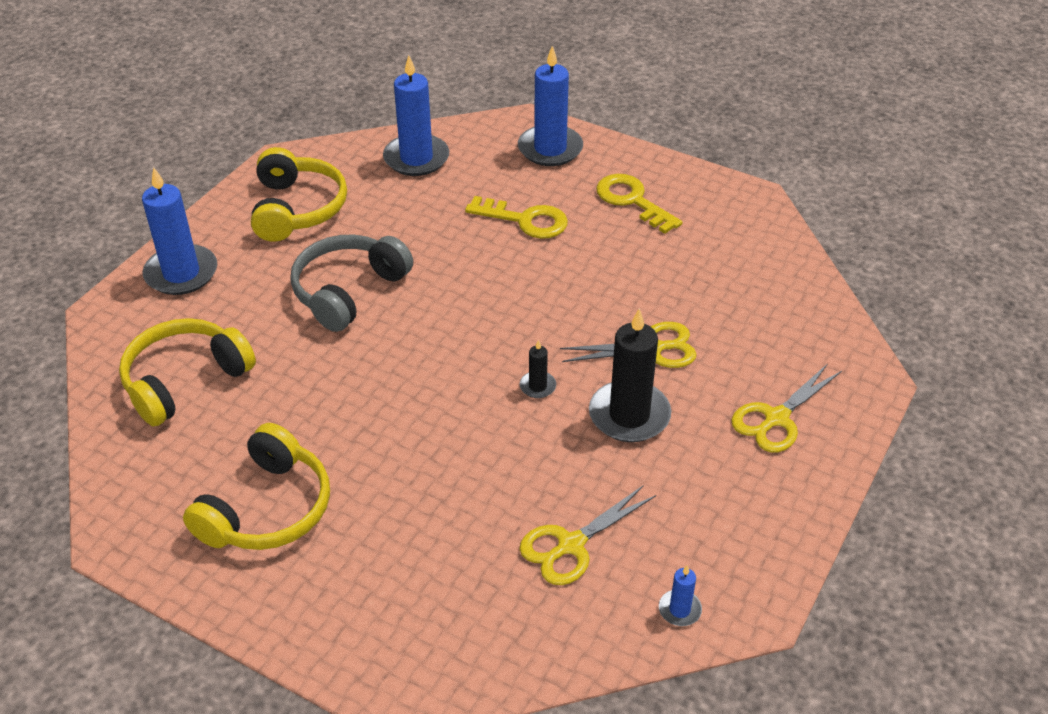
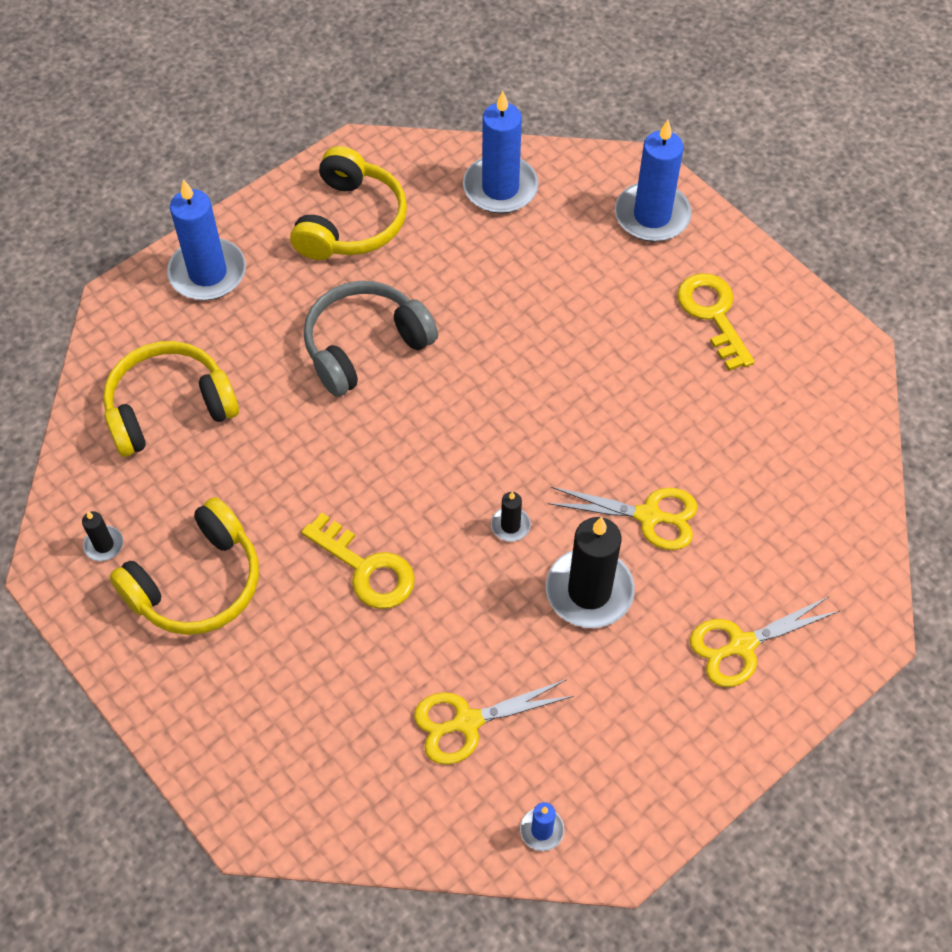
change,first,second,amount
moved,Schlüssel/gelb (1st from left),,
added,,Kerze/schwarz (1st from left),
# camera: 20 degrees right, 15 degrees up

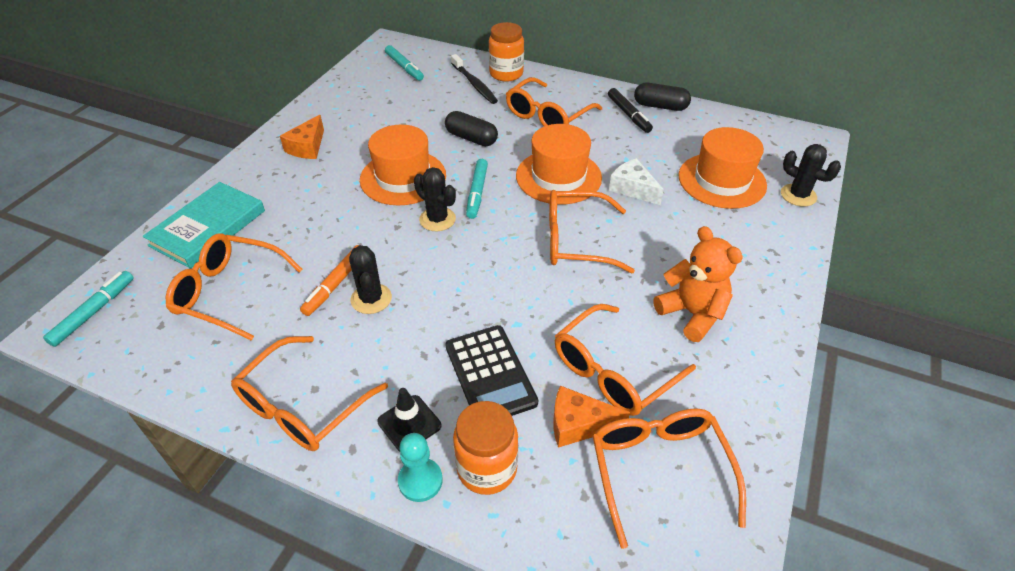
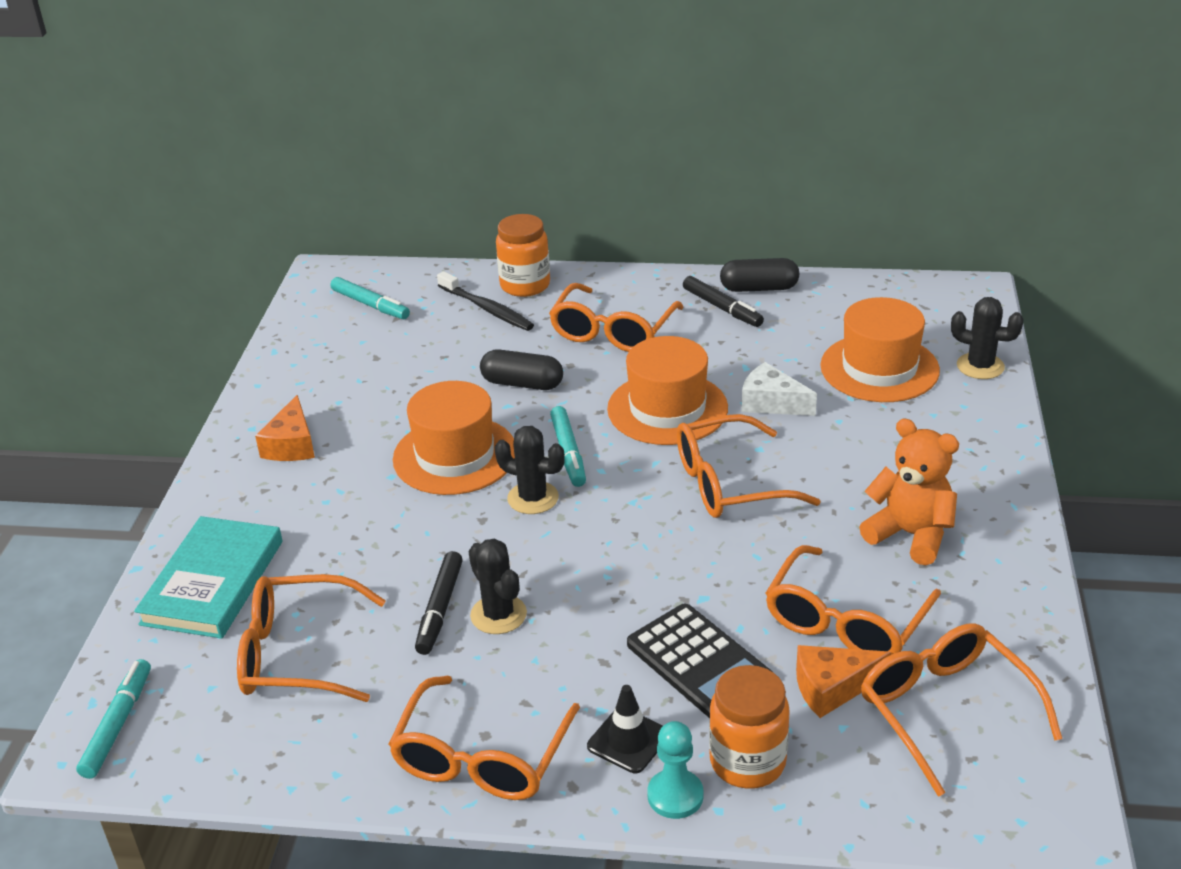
change,first,second,amount
recoloured,Filzstift/orange,Filzstift/schwarz (1st from left),
# camera: 15 degrees left, 10 degrees down

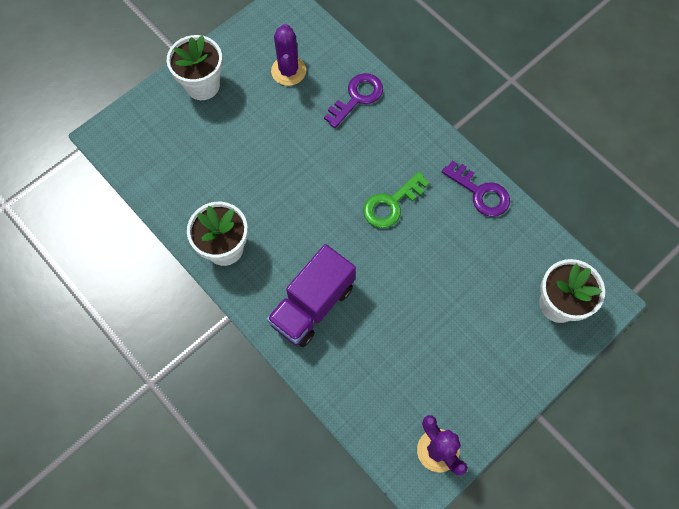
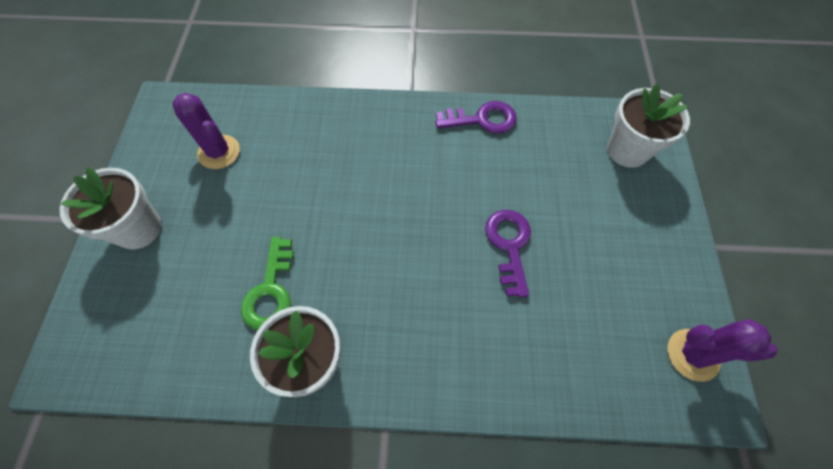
change,first,second,amount
removed,Lastwagen/lila,,
moved,Schlüssel/lila (1st from left in the first image),Schlüssel/lila (2nd from left),
moved,Schlüssel/grün,,
# camera: 45 degrees left, 5 degrees down

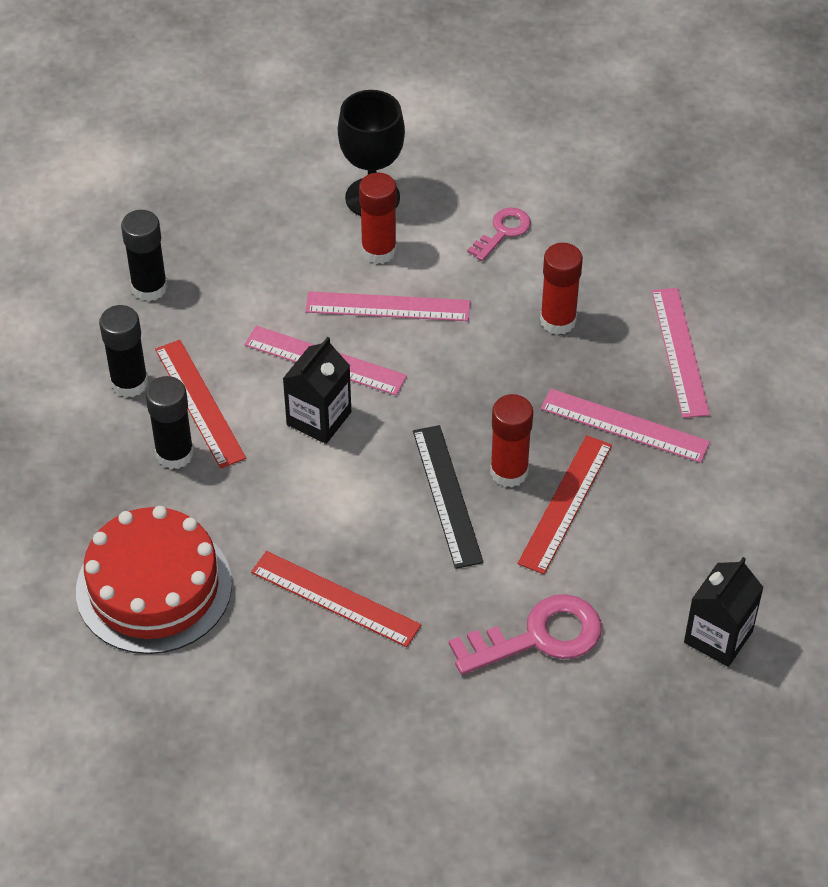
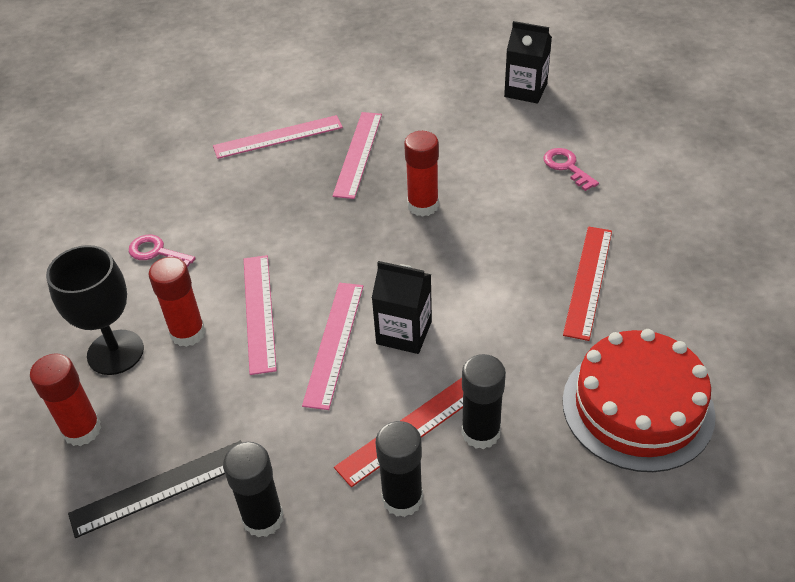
change,first,second,amount
moved,Lineal/schwarz,,
resized,Schlüssel/rosa (2nd from left),,x0.59
removed,Lineal/rot (3rd from left),,
moved,Klebestift/rot (3rd from left in the first image),Klebestift/rot (1st from left),
# camera: 100 degrees left, 5 degrees down

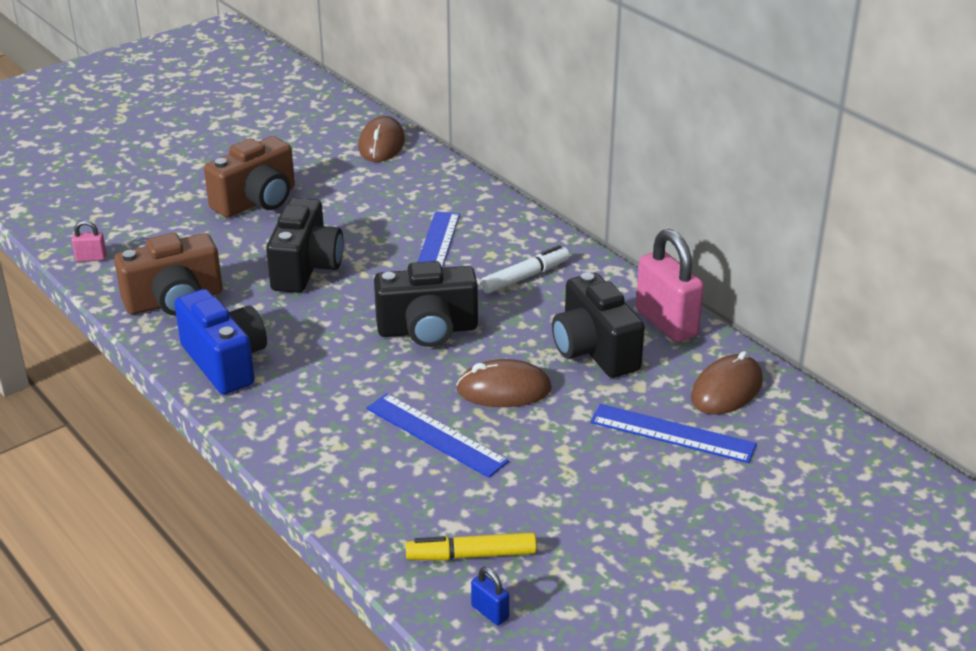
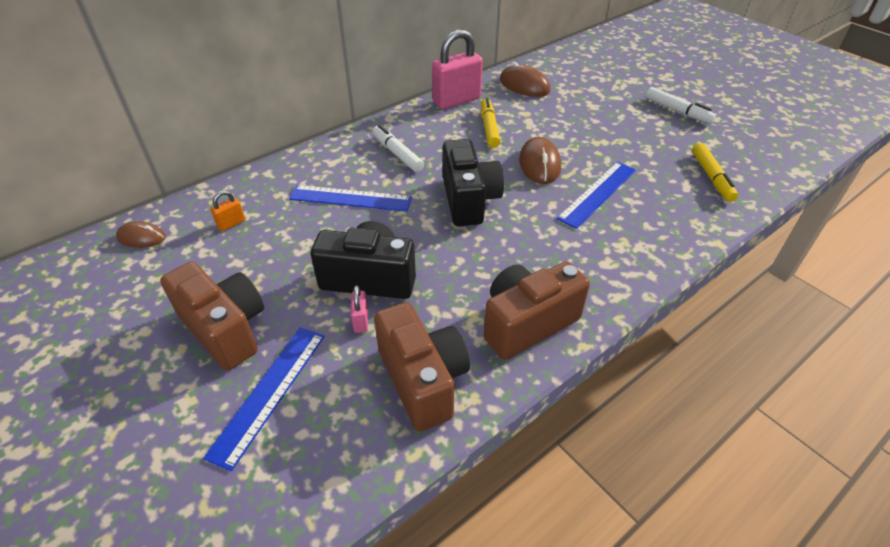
change,first,second,amount
moved,Vorhängeschloss/rosa (1st from left),,
recoloured,Kamera/blau,Kamera/braun (3rd from left),
resized,Computermaus/braun (1st from left),,x0.64
removed,Vorhängeschloss/blau,,
replaced,Kamera/schwarz (3rd from left),Filzstift/gelb (1st from left),
moved,Lineal/blau (3rd from left in the first image),Lineal/blau (1st from left),
added,,Vorhängeschloss/orange,
added,,Filzstift/weiß (2nd from left),
# camera: 90 degrees left, 10 degrees up

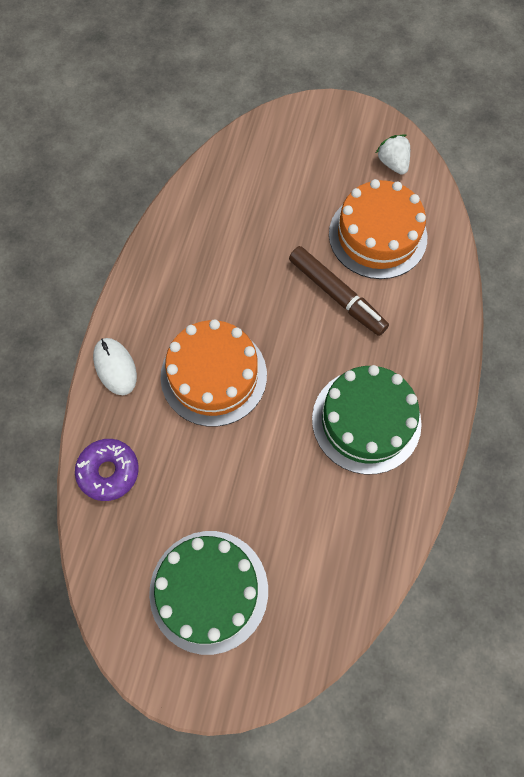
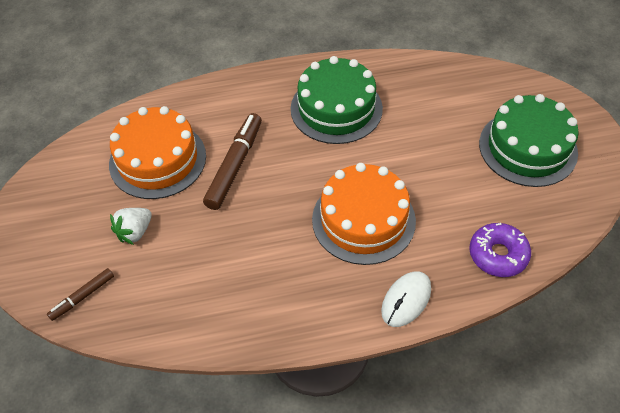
change,first,second,amount
moved,Erdbeere/weiß,,
added,,Filzstift/braun (1st from left),
# camera: 115 degrees left, 15 degrees down

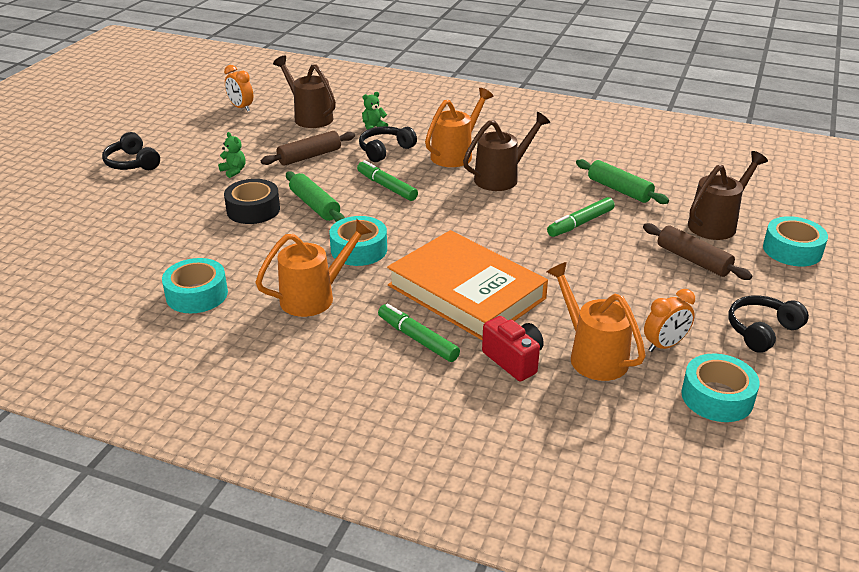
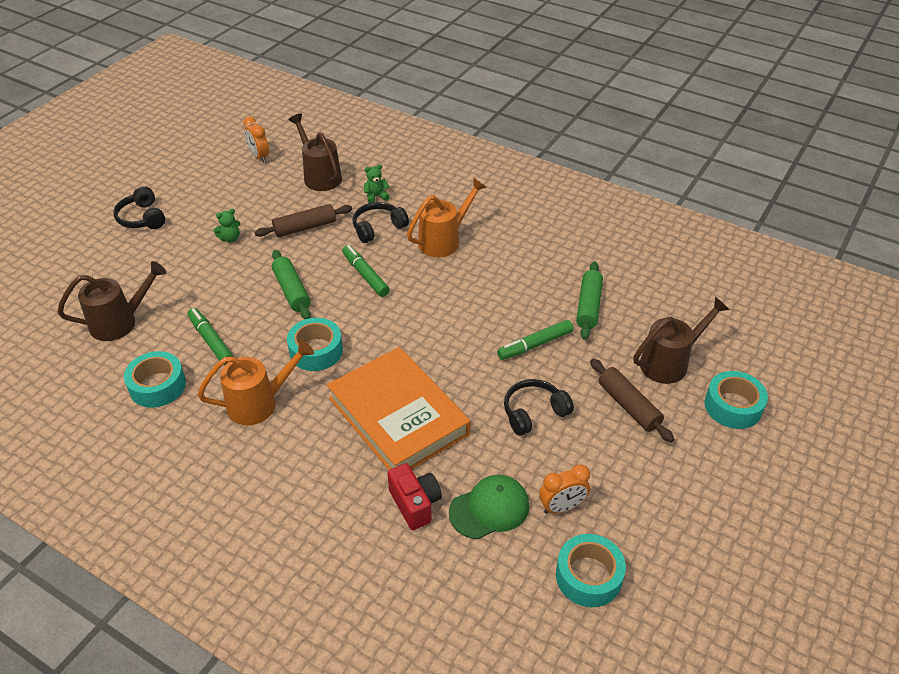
change,first,second,amount
turned,Teddybär/grün (1st from left),,90 degrees clockwise
removed,Klebeband/schwarz,,
moved,Filzstift/grün (2nd from left in the first image),Filzstift/grün (1st from left),
moved,Gießkanne/braun (2nd from left in the first image),Gießkanne/braun (1st from left),
replaced,Gießkanne/orange (3rd from left),Kappe/grün,
turned,Nudelholz/grün (2nd from left),,45 degrees clockwise
moved,Kopfhörer/schwarz (3rd from left),,
# camera: 10 degrees right, 10 degrees up

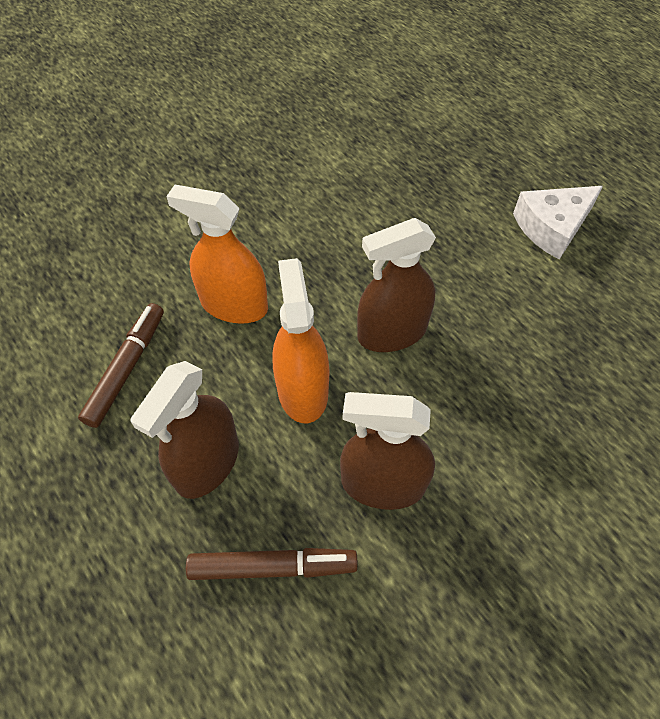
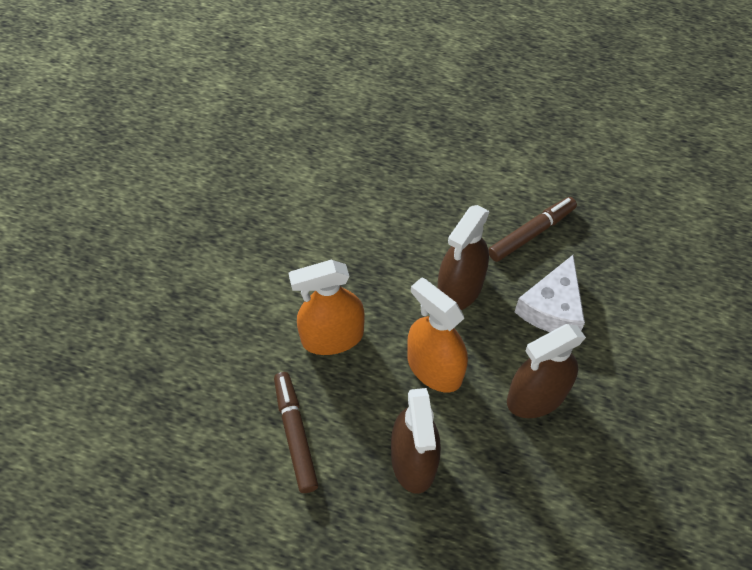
change,first,second,amount
moved,Filzstift/braun (2nd from left),,
moved,Käse/weiß,,
# camera: 35 degrees left, 0 degrees up

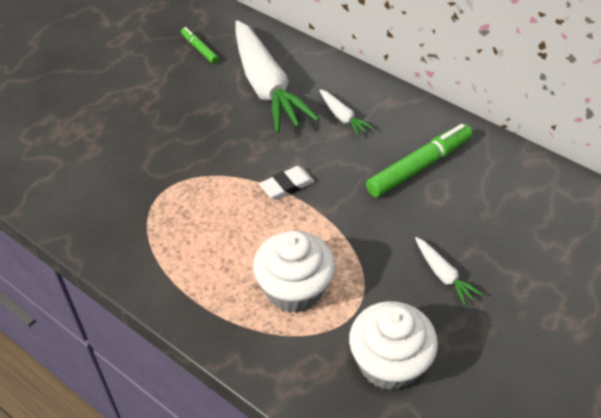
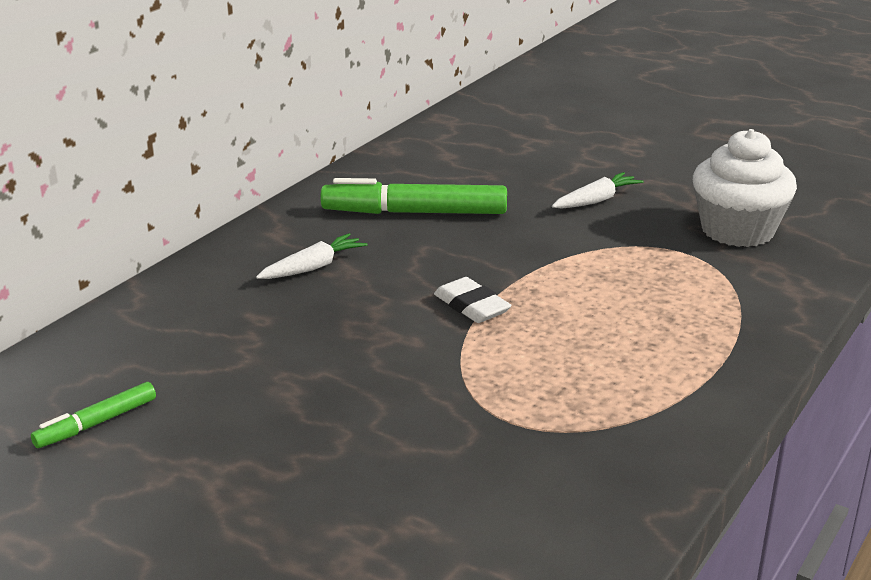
change,first,second,amount
removed,Karotte/weiß (1st from left),,
removed,Muffin/weiß (1st from left),,
turned,Filzstift/grün (2nd from left),,45 degrees counterclockwise
# camera: 95 degrees left, 20 degrees down

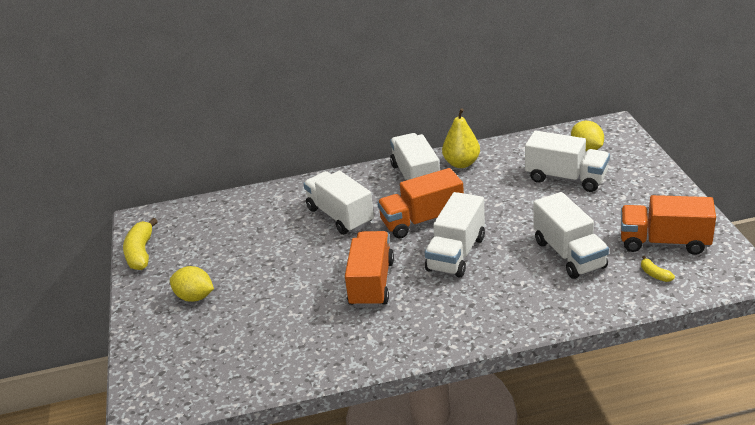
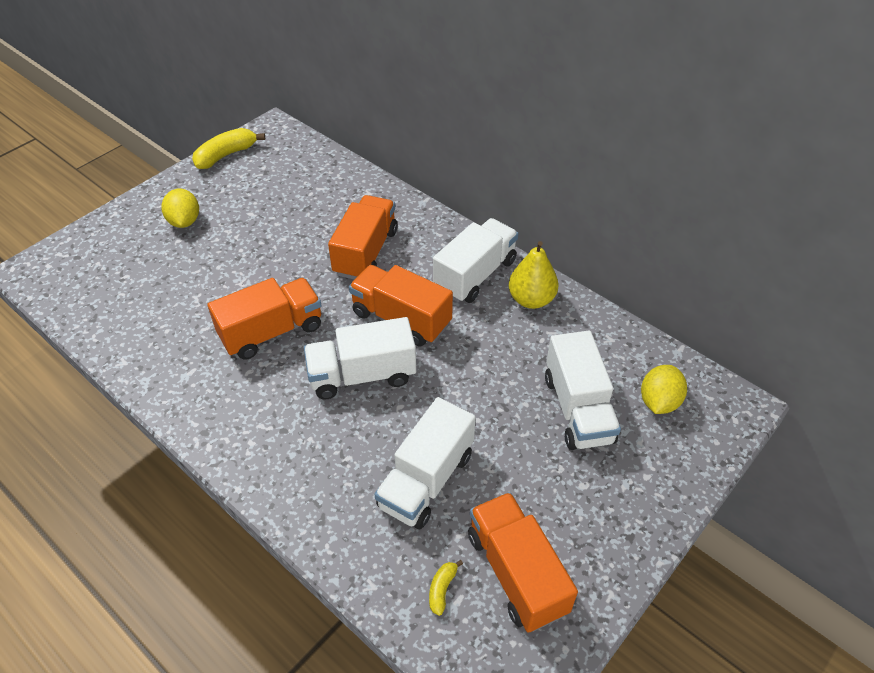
change,first,second,amount
recoloured,Lastwagen/weiß (1st from left),Lastwagen/orange (2nd from left),
# camera: 50 degrees right, 15 degrees up

